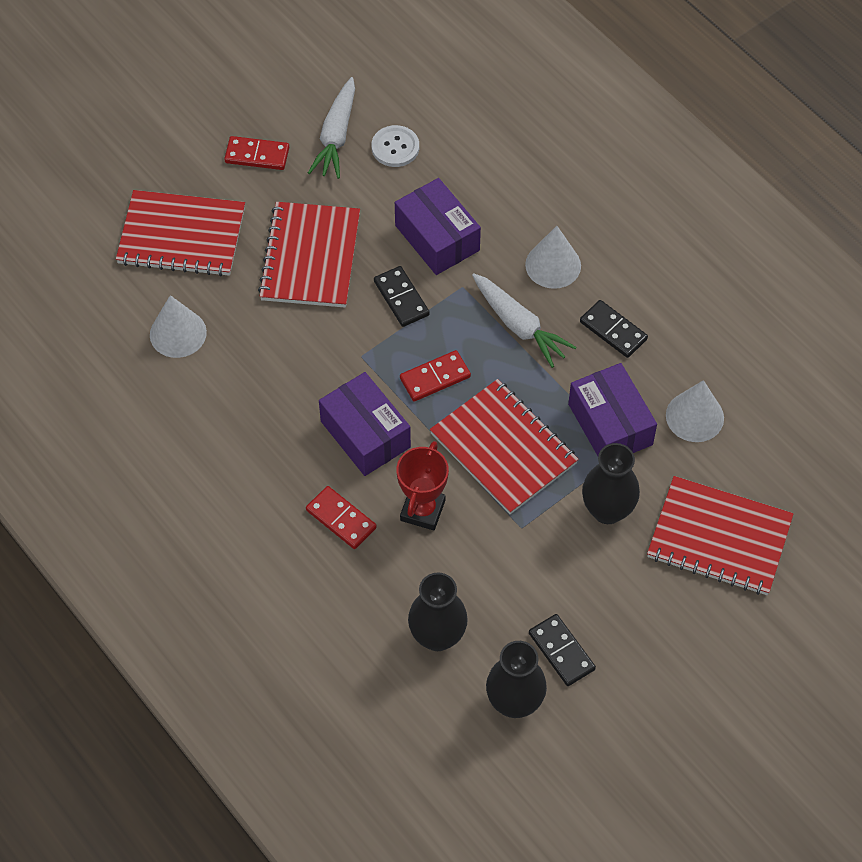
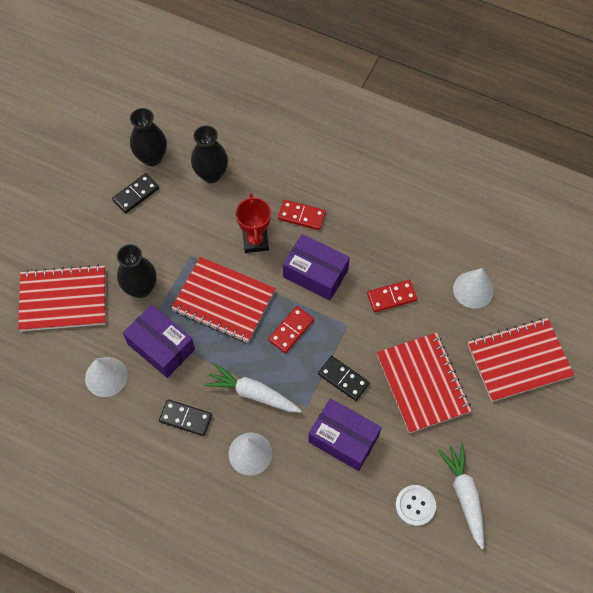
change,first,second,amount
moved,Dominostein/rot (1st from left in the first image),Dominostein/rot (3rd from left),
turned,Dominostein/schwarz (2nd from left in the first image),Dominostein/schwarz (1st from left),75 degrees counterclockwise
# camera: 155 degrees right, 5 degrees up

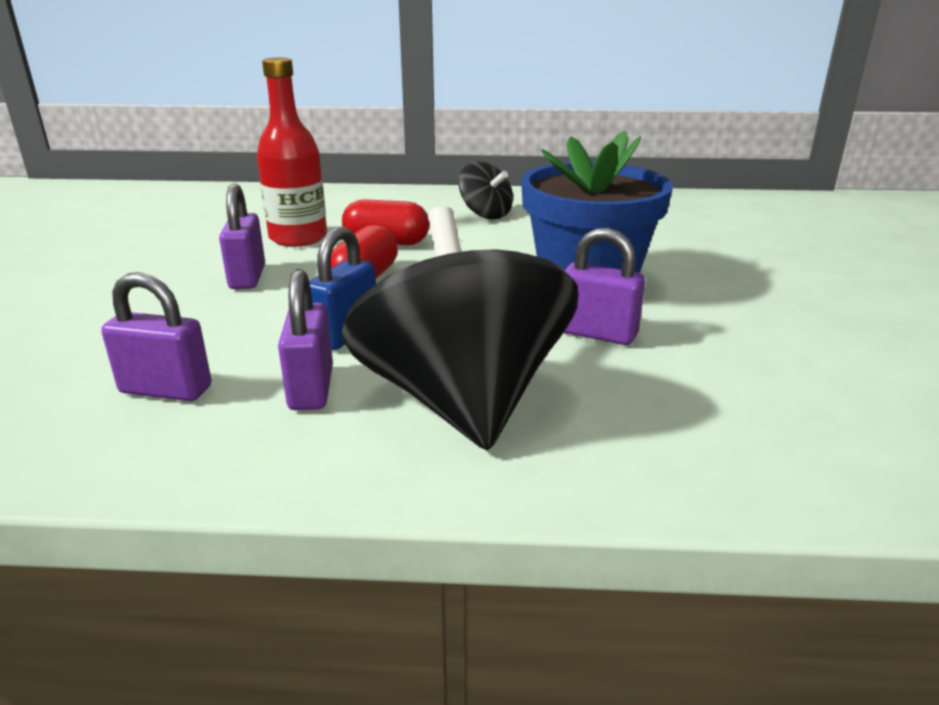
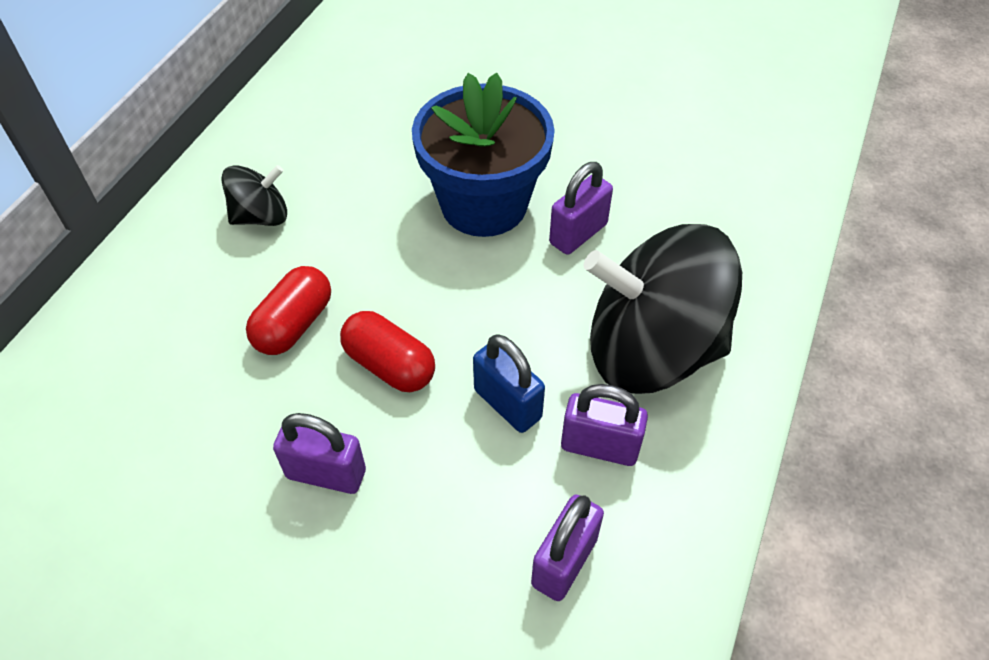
change,first,second,amount
removed,Flasche/rot,,
# camera: 70 degrees left, 25 degrees up

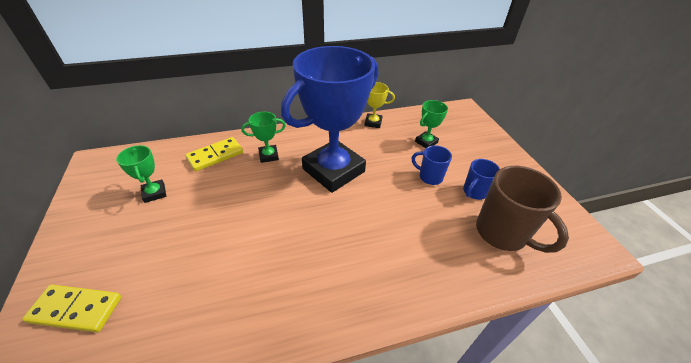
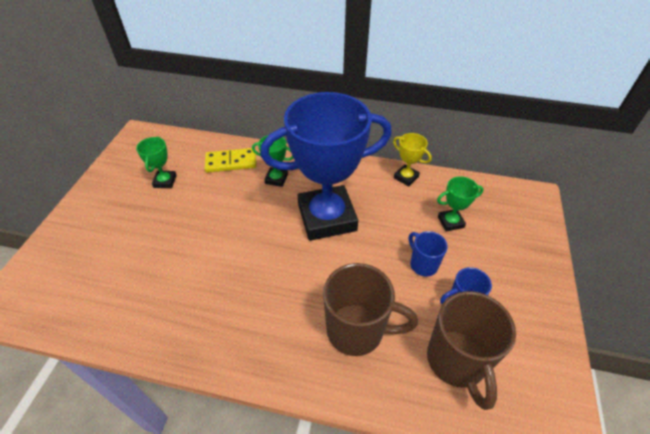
change,first,second,amount
removed,Dominostein/gelb (1st from left),,
added,,Tasse/braun (1st from left),
# camera: 30 degrees right, 5 degrees up

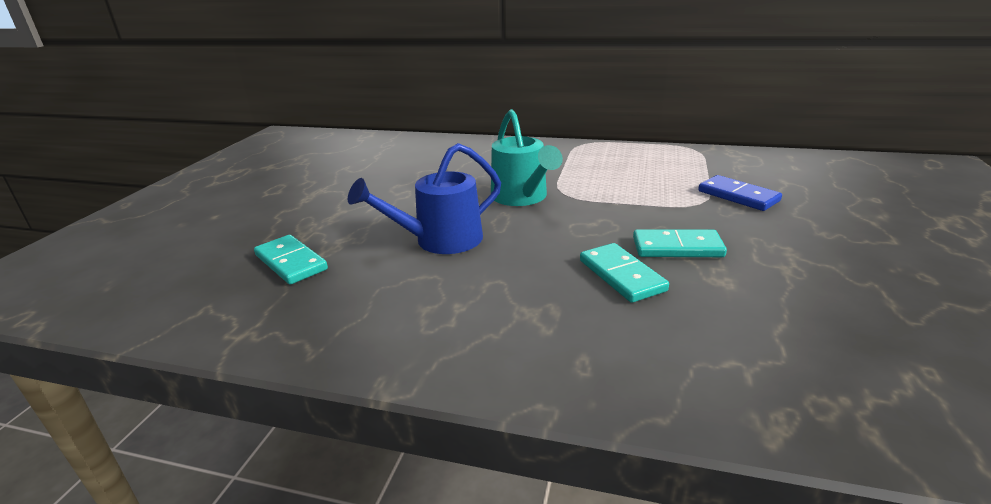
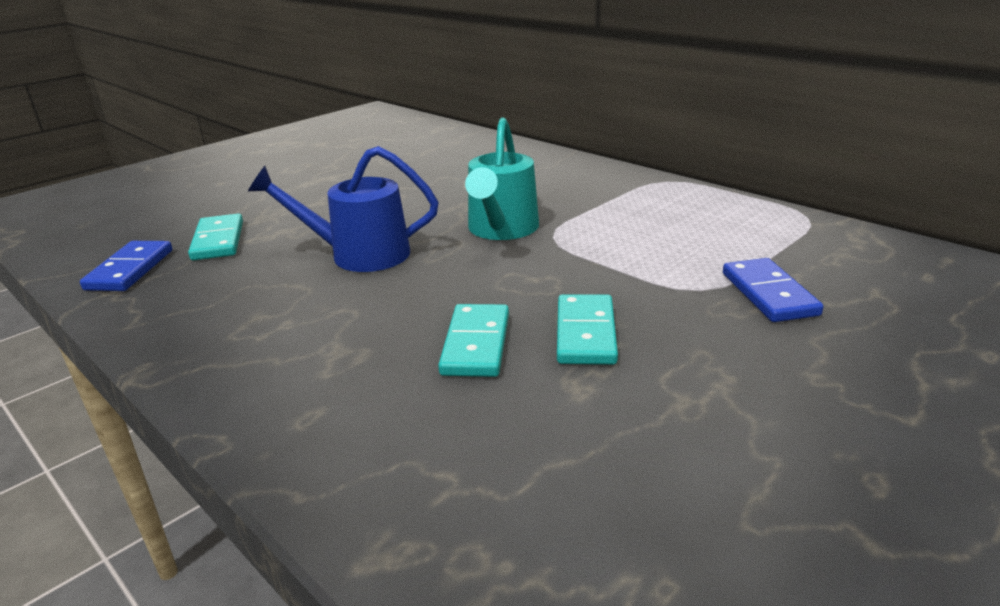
change,first,second,amount
turned,Dominostein/türkis (3rd from left),,60 degrees clockwise
added,,Dominostein/blau (1st from left),
# camera: 30 degrees right, 0 degrees up

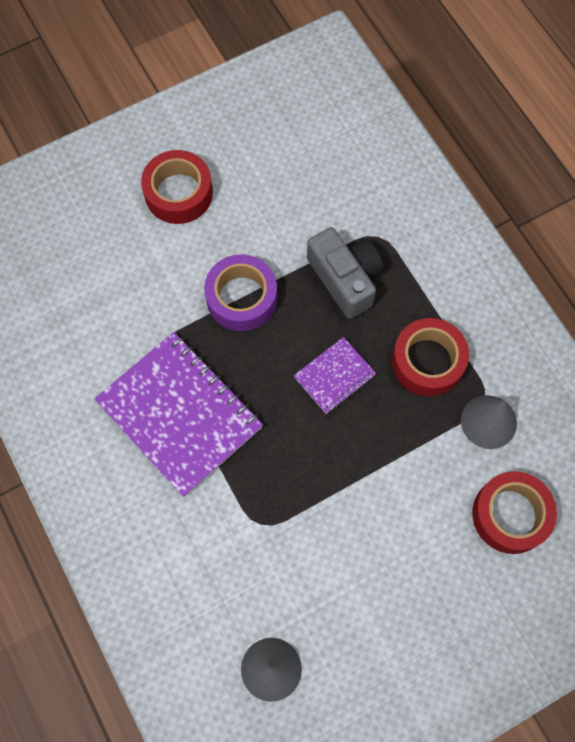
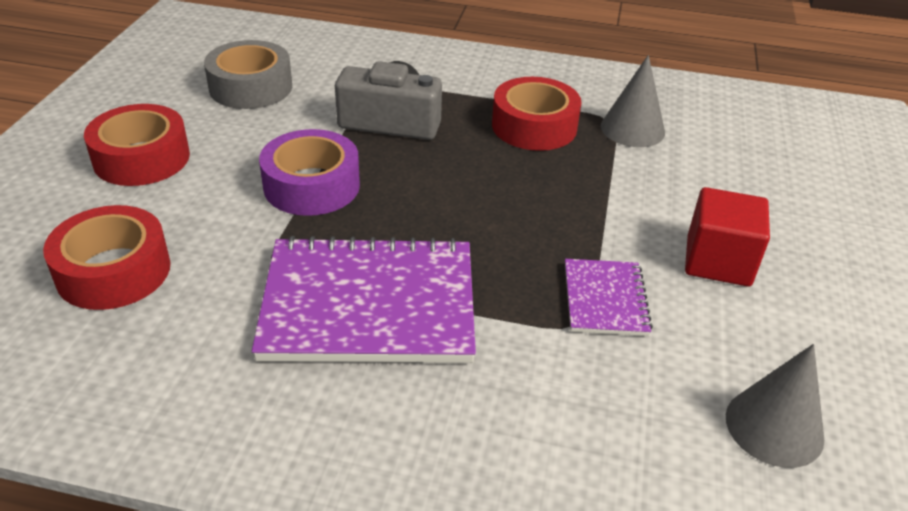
change,first,second,amount
moved,Notizbuch/lila (2nd from left),,
moved,Klebeband/rot (3rd from left in the first image),Klebeband/rot (1st from left),
added,,Klebeband/grau,
added,,Kubus/rot,
# camera: 50 degrees left, 30 degrees down

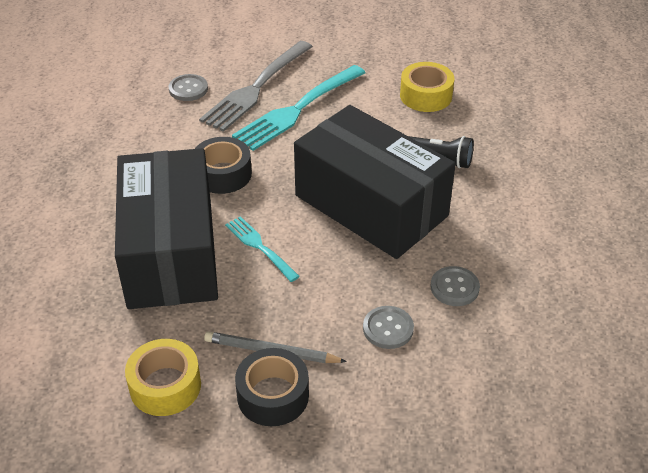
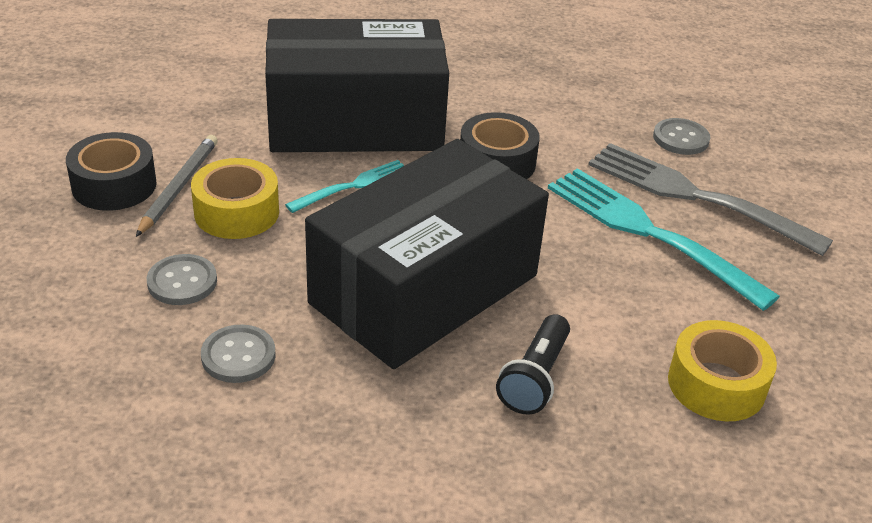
change,first,second,amount
moved,Klebeband/gelb (1st from left),,
# camera: 90 degrees right, 5 degrees down

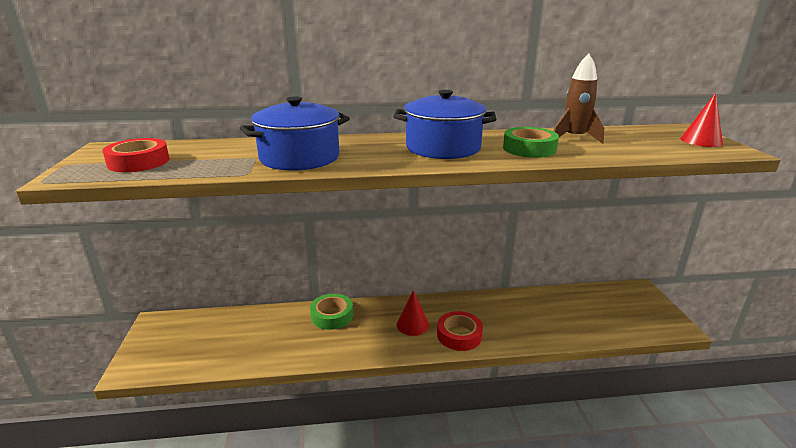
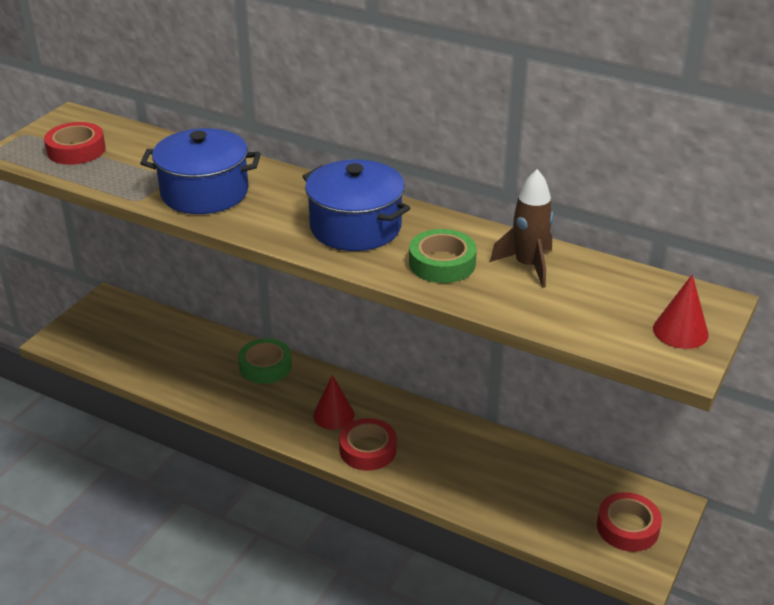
change,first,second,amount
added,,Klebeband/rot (3rd from left),
# camera: 35 degrees right, 10 degrees up

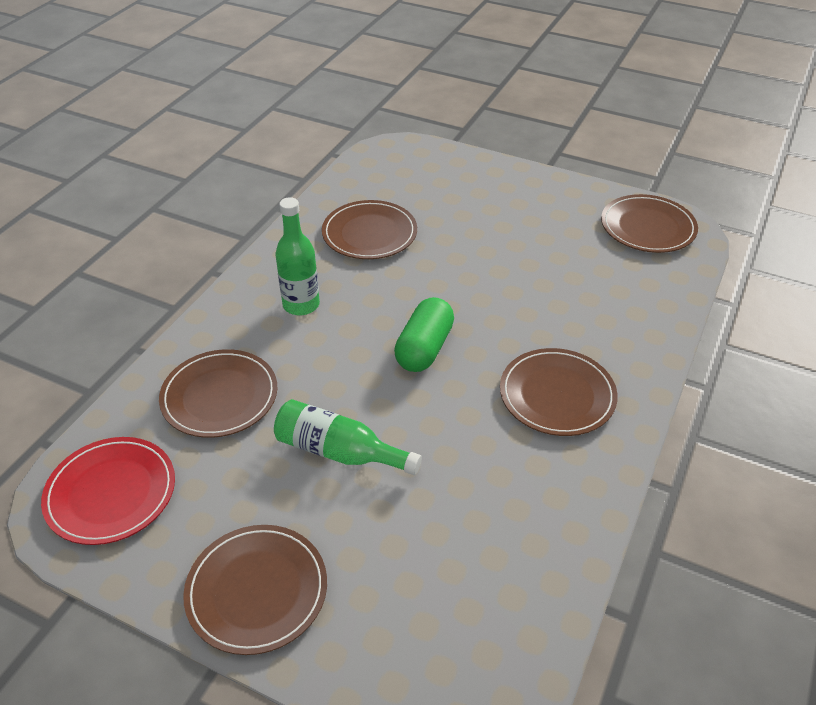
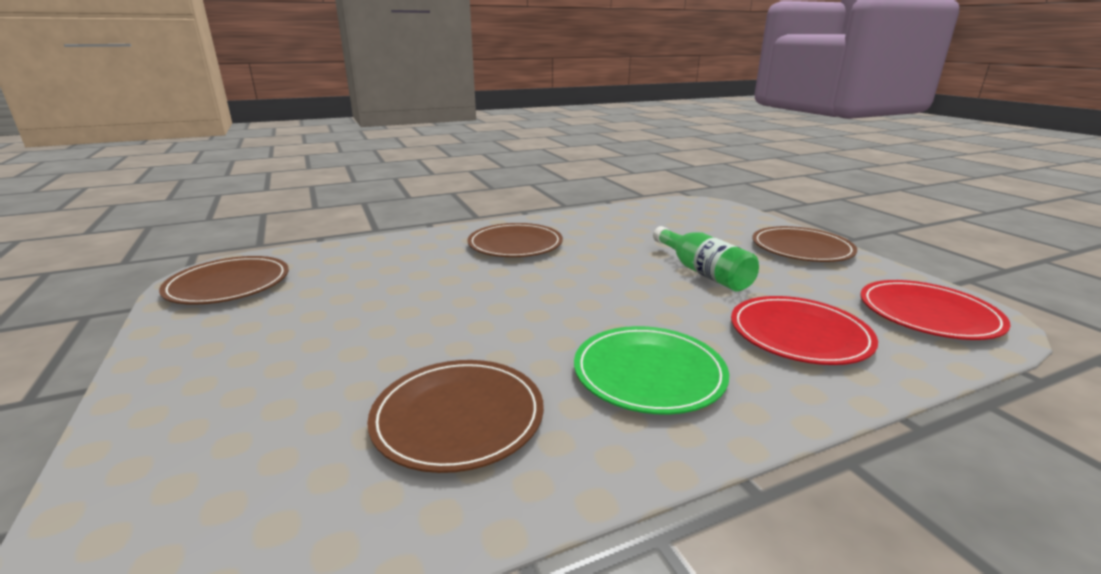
change,first,second,amount
recoloured,Teller/braun (1st from left),Teller/rot (1st from left),
replaced,Flasche/grün (1st from left),Teller/grün,
removed,Kapsel/grün,,
# camera: 140 degrees left, 20 degrees down

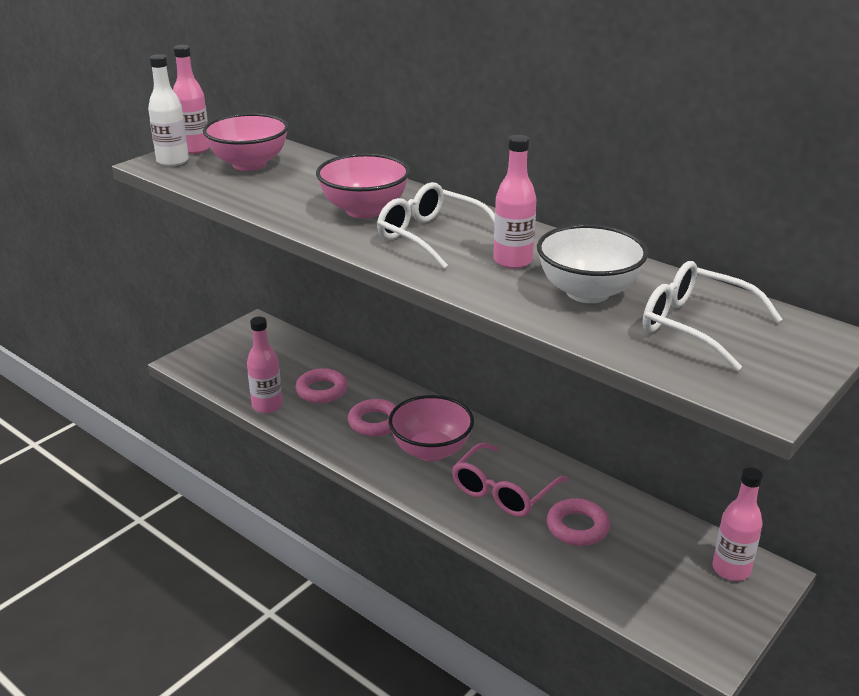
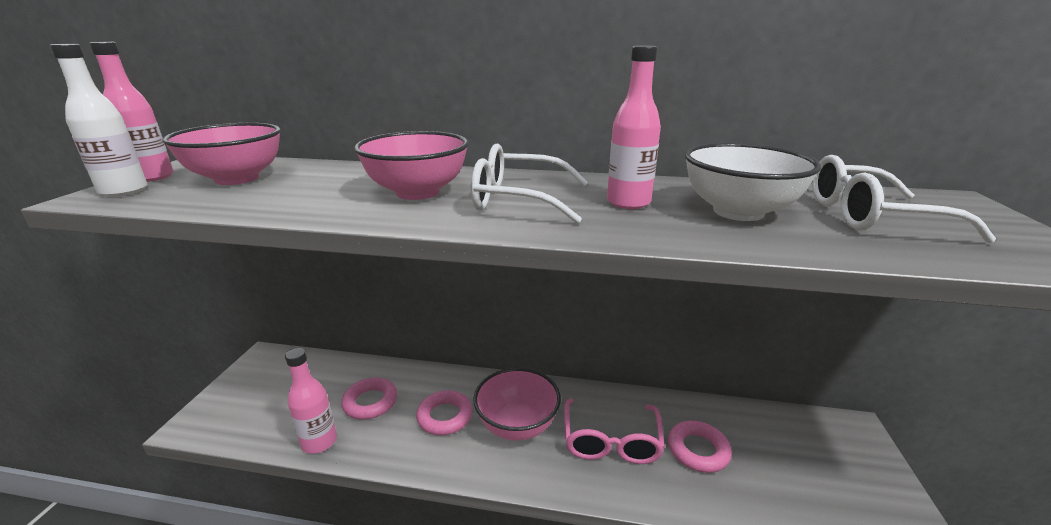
change,first,second,amount
removed,Flasche/rosa (4th from left),,
# camera: 30 degrees left, 5 degrees down

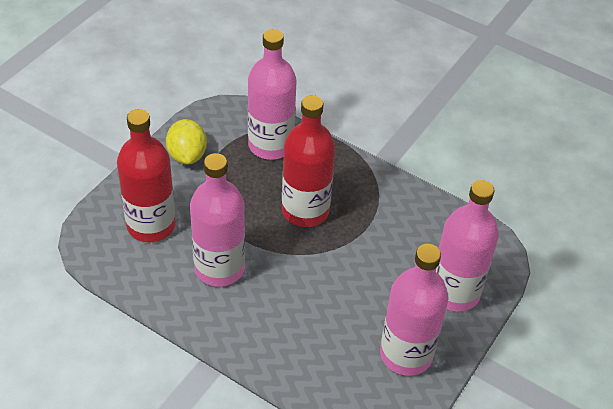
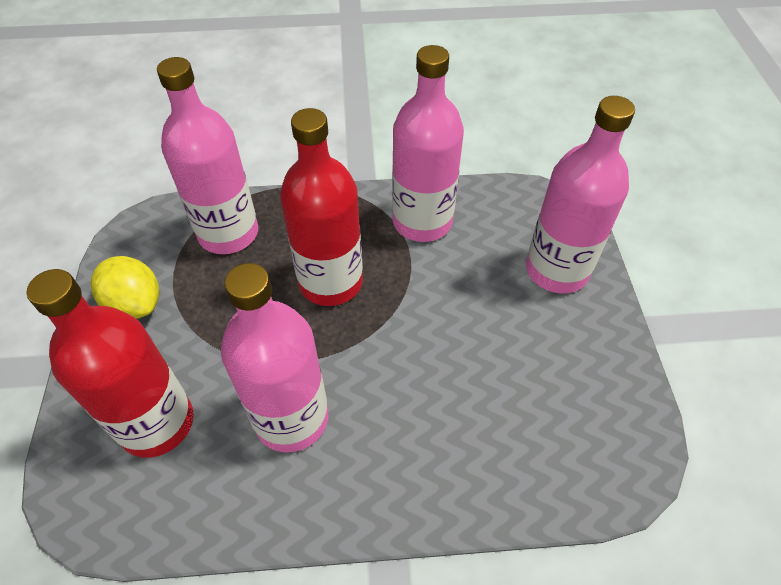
change,first,second,amount
moved,Flasche/rosa (3rd from left),,
# camera: 35 degrees left, 5 degrees up

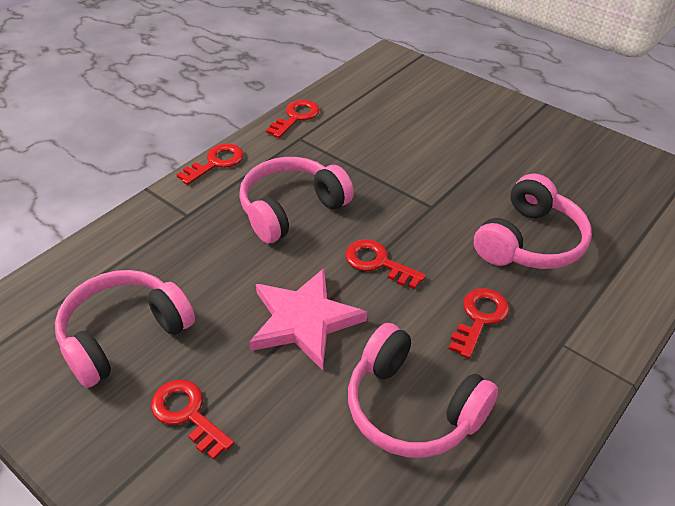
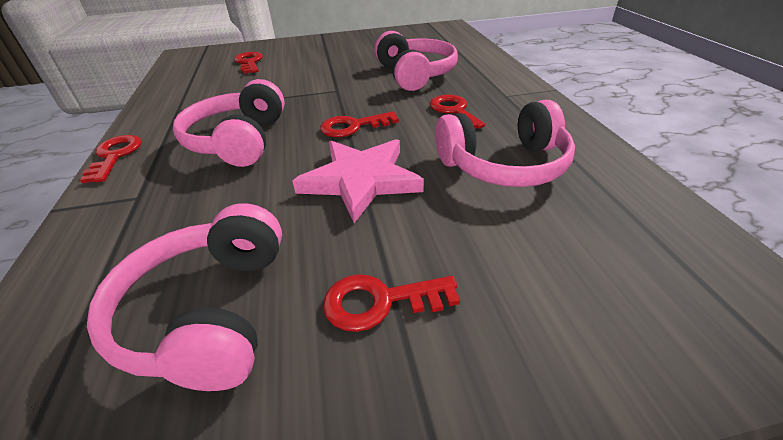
change,first,second,amount
moved,Schlüssel/rot (3rd from left in the first image),Schlüssel/rot (2nd from left),
# camera: 50 degrees left, 5 degrees down

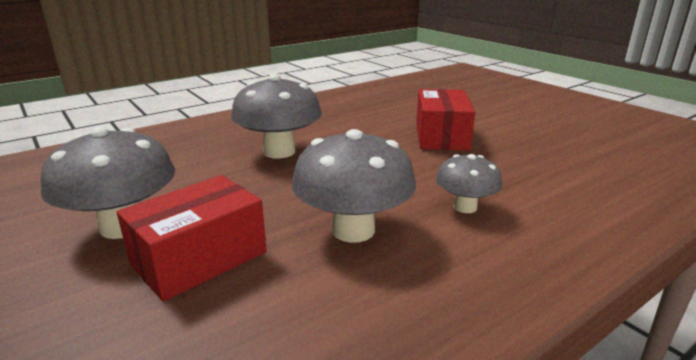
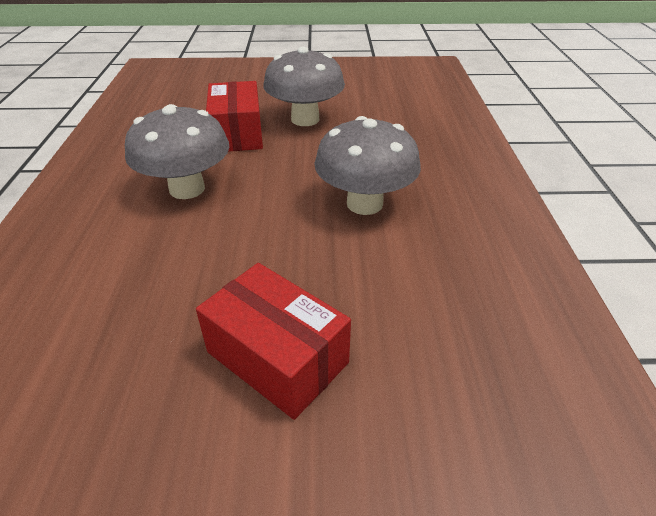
change,first,second,amount
removed,Pilz/grau (4th from left),,
# camera: 125 degrees right, 15 degrees up

